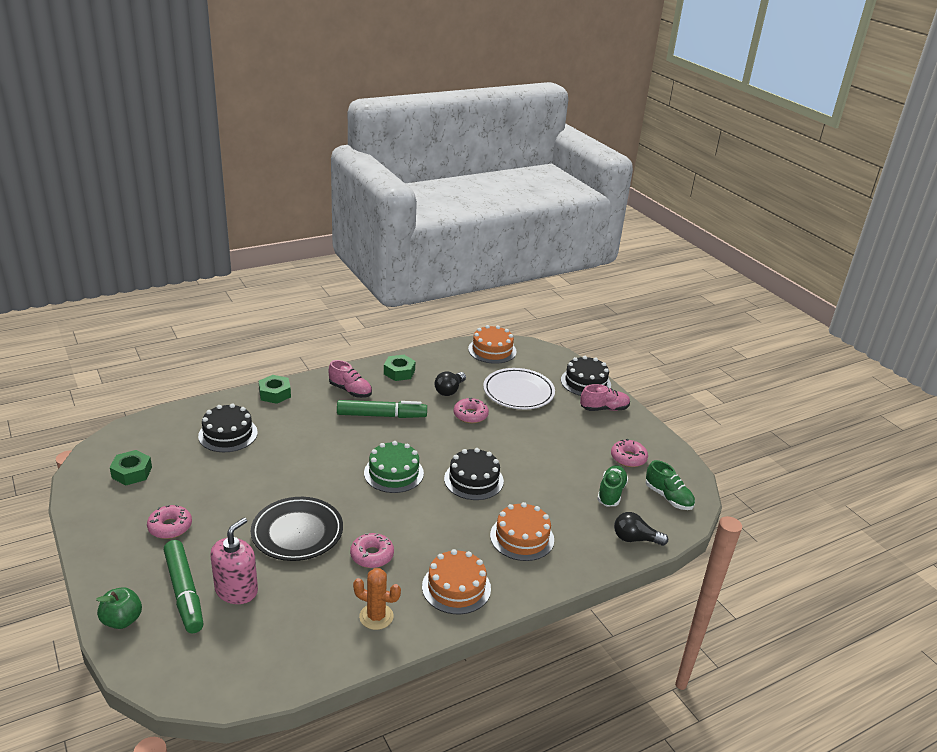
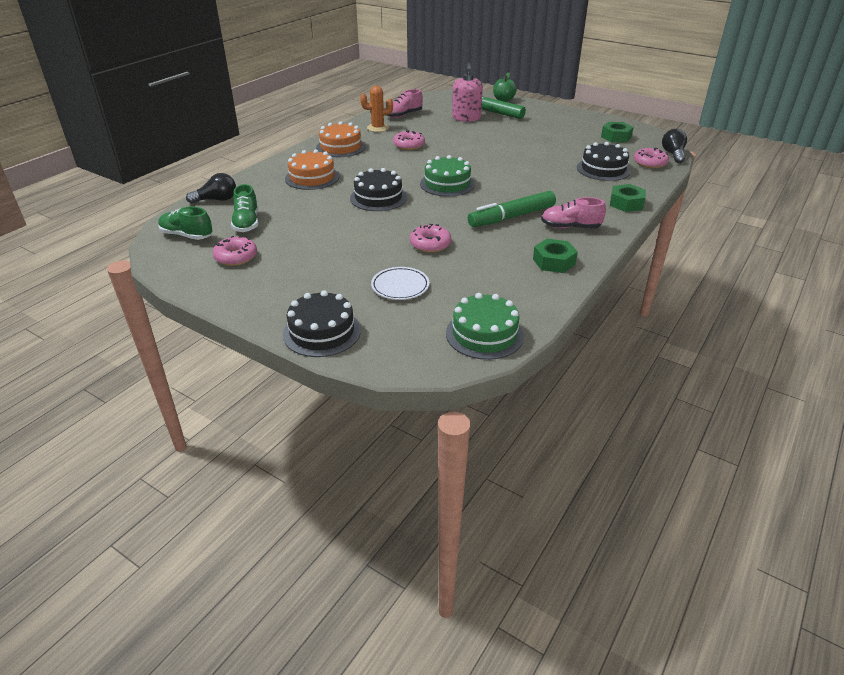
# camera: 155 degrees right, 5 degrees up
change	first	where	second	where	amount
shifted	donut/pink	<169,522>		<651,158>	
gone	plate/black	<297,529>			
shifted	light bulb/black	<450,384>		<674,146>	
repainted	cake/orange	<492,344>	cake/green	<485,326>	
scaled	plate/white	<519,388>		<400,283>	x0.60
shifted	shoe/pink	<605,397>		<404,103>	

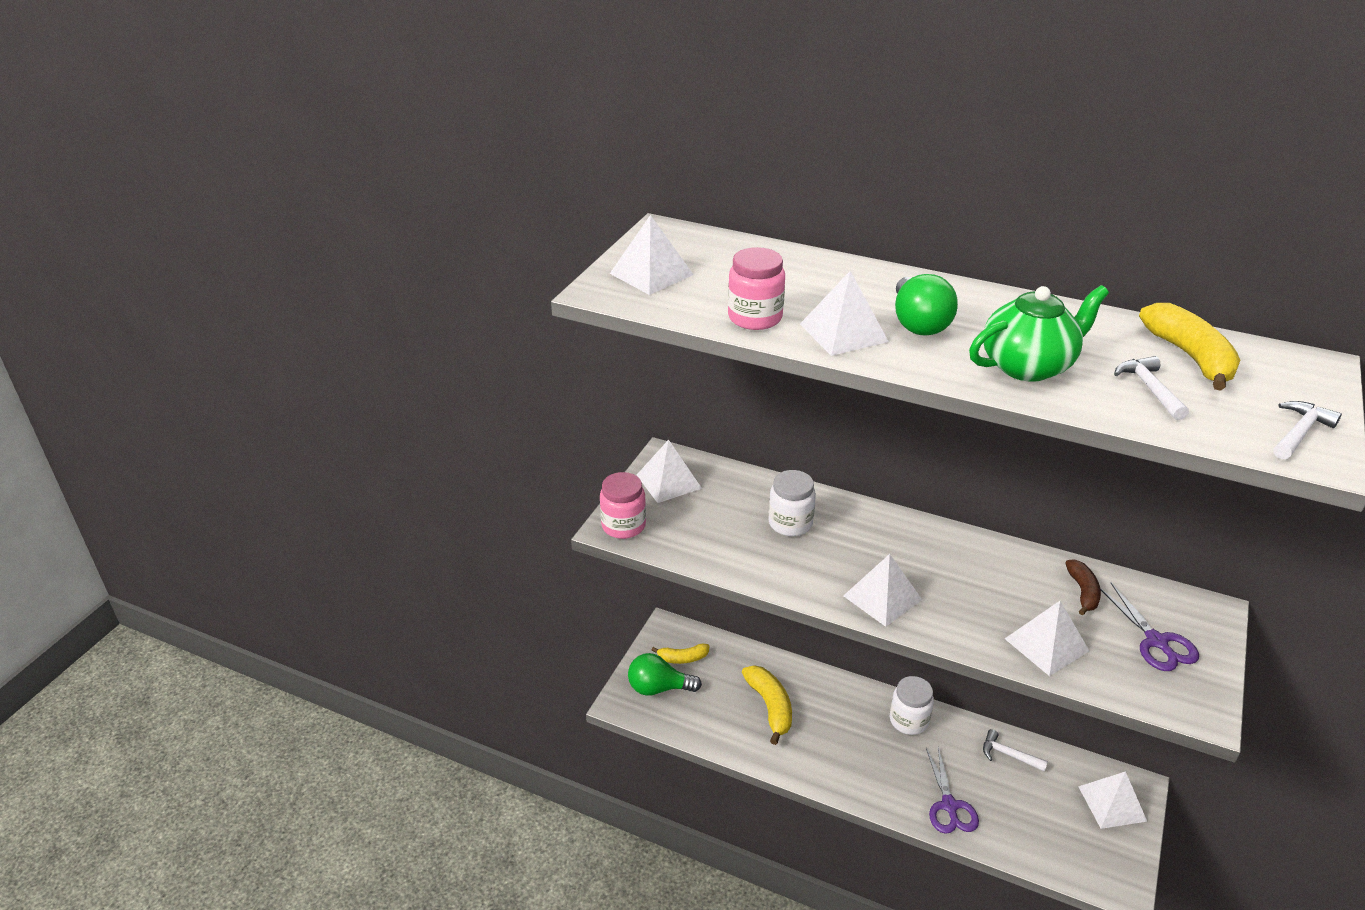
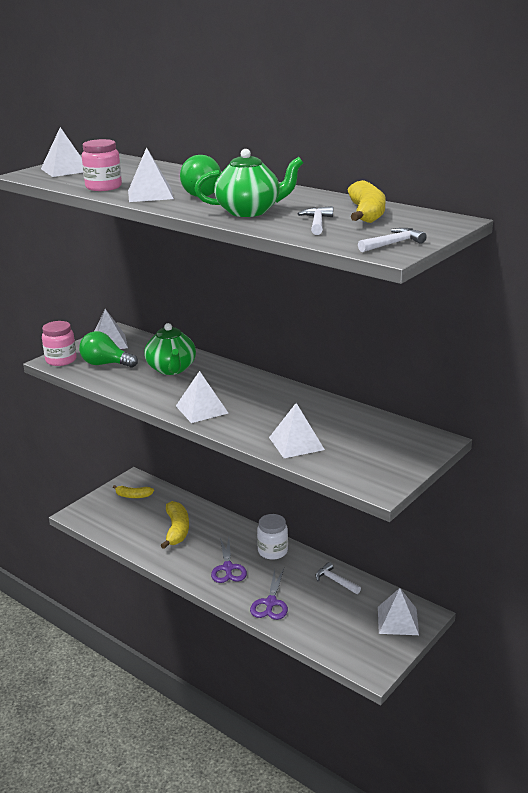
# camera: 15 degrees right, 10 degrees down
change	first	where	second	where	amount
shifted	light bulb/green	<665,674>		<108,349>	
swapped	jar/white	<792,503>	teapot/green	<170,349>	
gone	banana/brown	<1083,587>			
shifted	scissors/purple	<1149,627>		<229,560>	

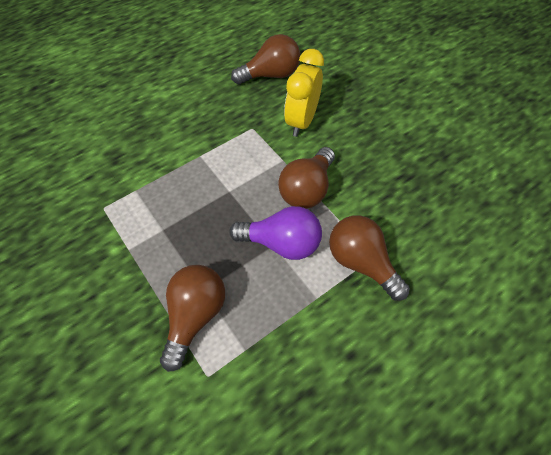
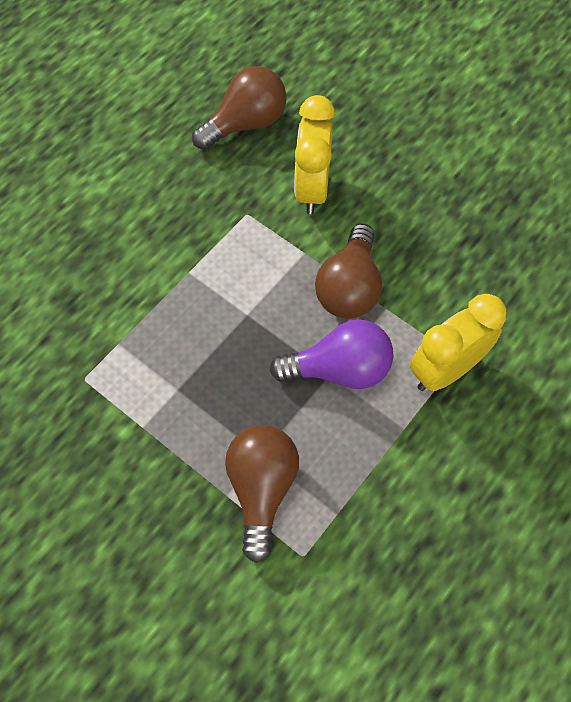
# camera: 15 degrees left, 5 degrees up
change	first	where	second	where	amount
swapped	light bulb/brown	<369,258>	clock/yellow	<458,342>	

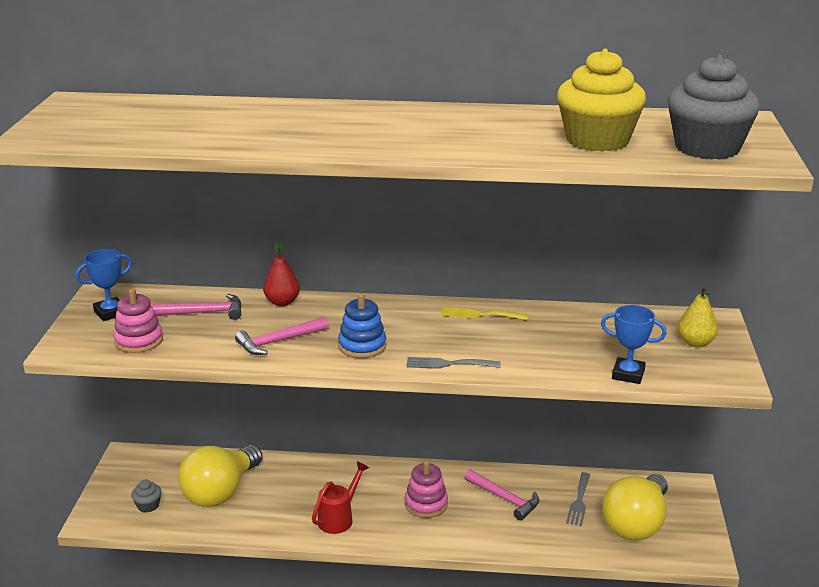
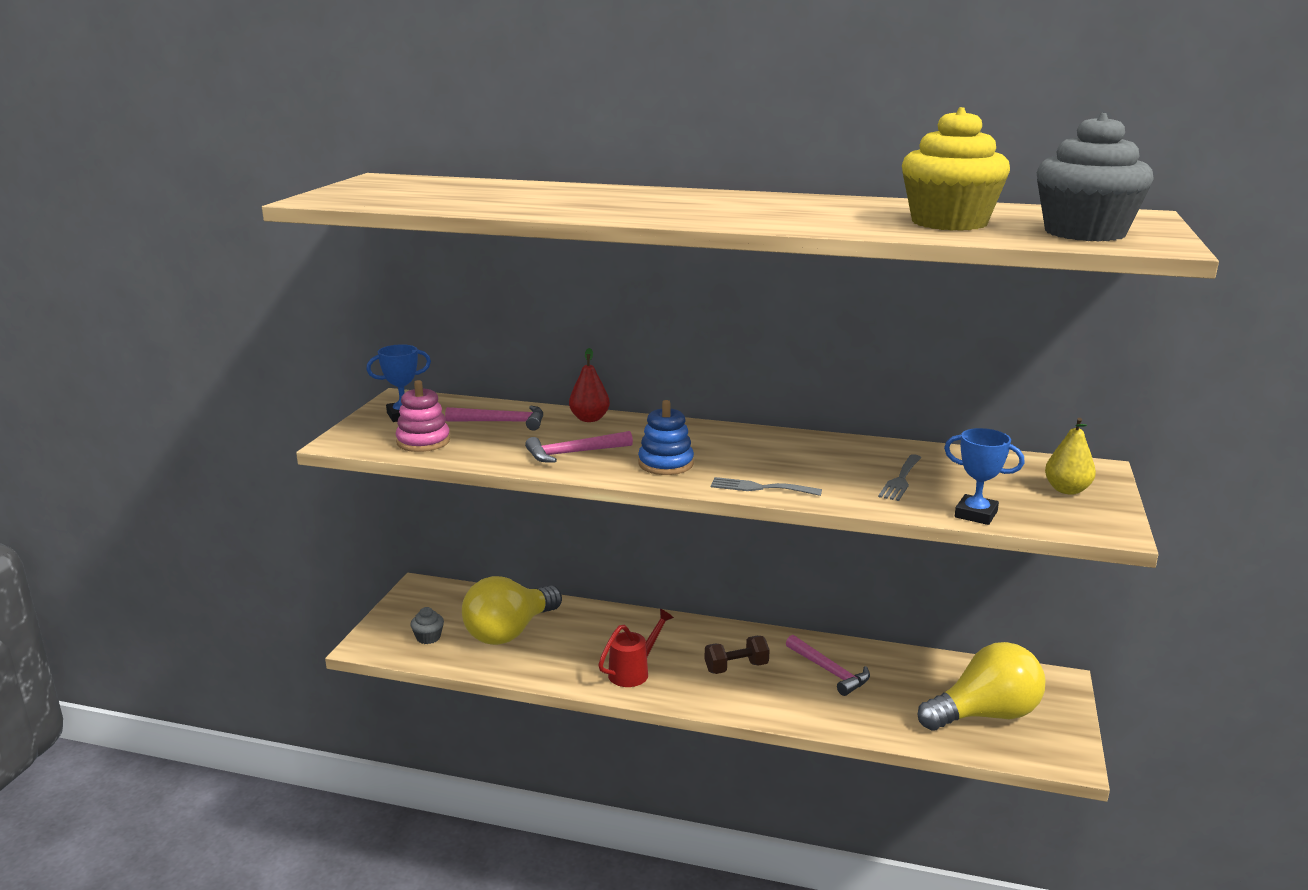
# camera: 10 degrees right, 5 degrees down
change	first	where	second	where	amount
swapped	stacking toy/pink	<426,489>	dumbbell/brown	<737,655>	
gone	fork/yellow	<484,313>			
shifted	fork/grey	<578,499>		<900,477>	
rotated	light bulb/yellow	<635,507>		<981,686>	150 degrees counterclockwise

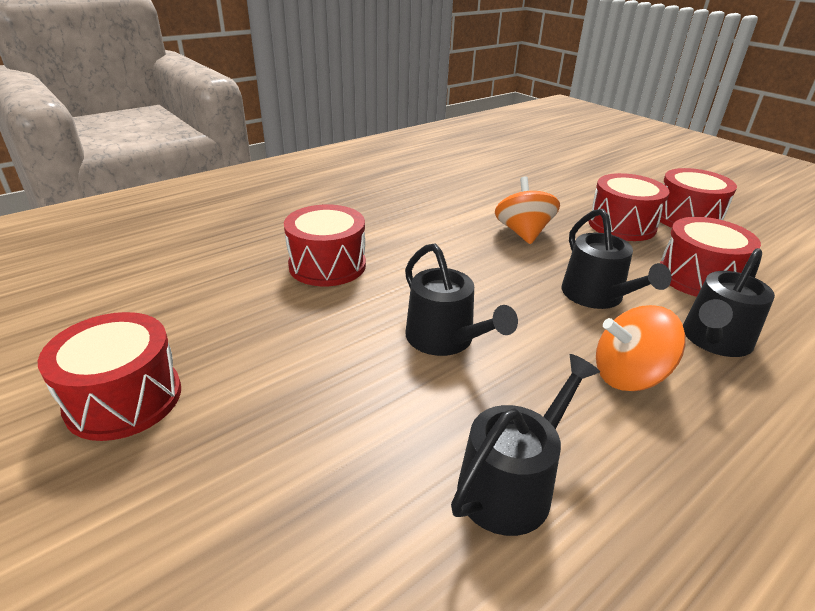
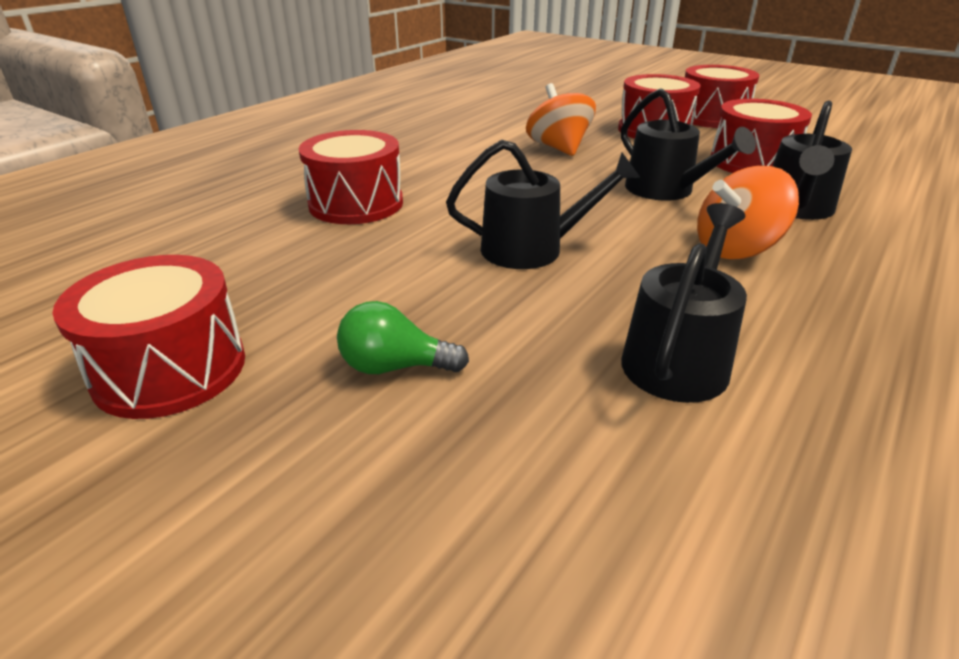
# camera: 15 degrees left, 0 degrees up
change	first	where	second	where	amount
rotated	watering can/black	<461,299>		<543,204>	45 degrees counterclockwise
new			light bulb/green	<403,337>	

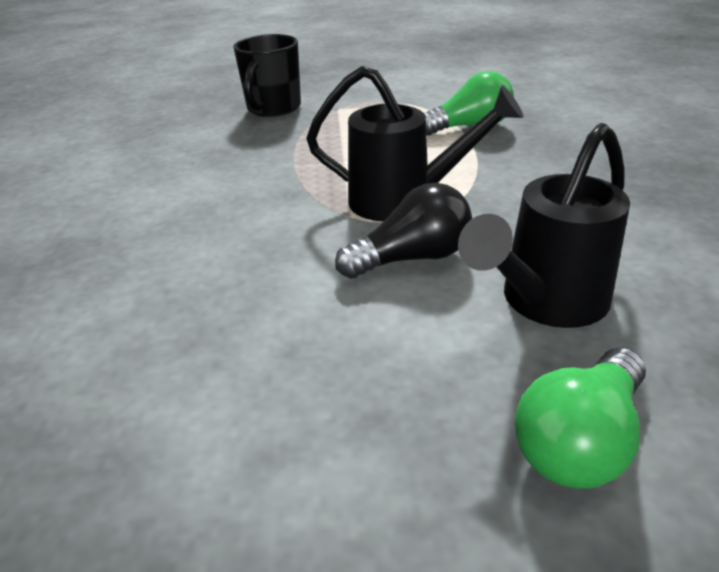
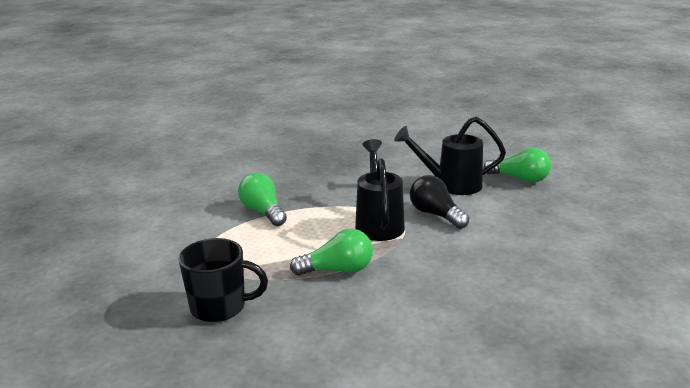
# camera: 105 degrees left, 10 degrees down
change	first	where	second	where	amount
rotated	watering can/black	<544,225>		<450,156>	150 degrees clockwise
new			light bulb/green	<331,252>	

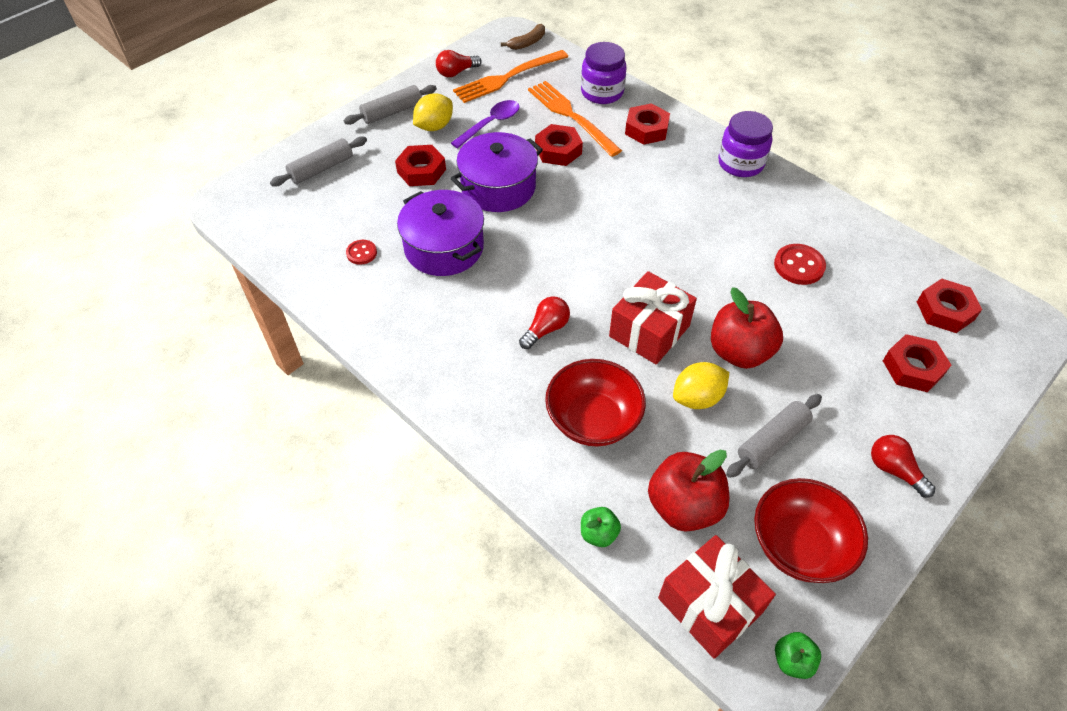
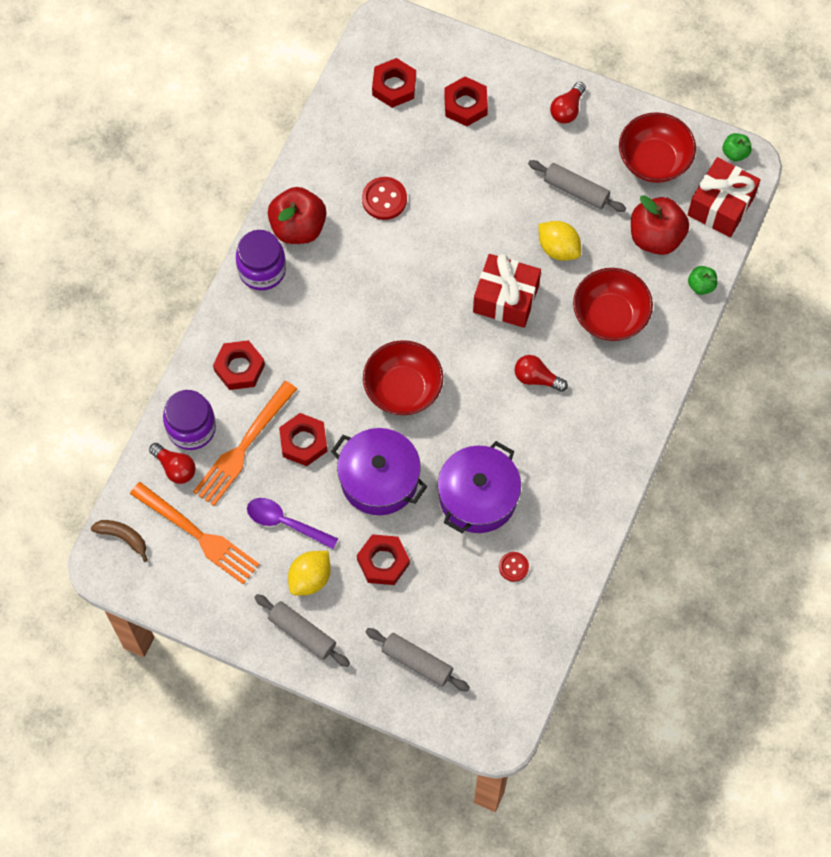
# camera: 110 degrees left, 15 degrees up
change	first	where	second	where	amount
rotated	lemon/yellow	<433,112>		<309,573>	75 degrees counterclockwise
shifted	light bulb/red	<459,63>		<172,463>	
shifted	apple/red	<747,328>		<297,215>	
new			bowl/red	<403,377>	

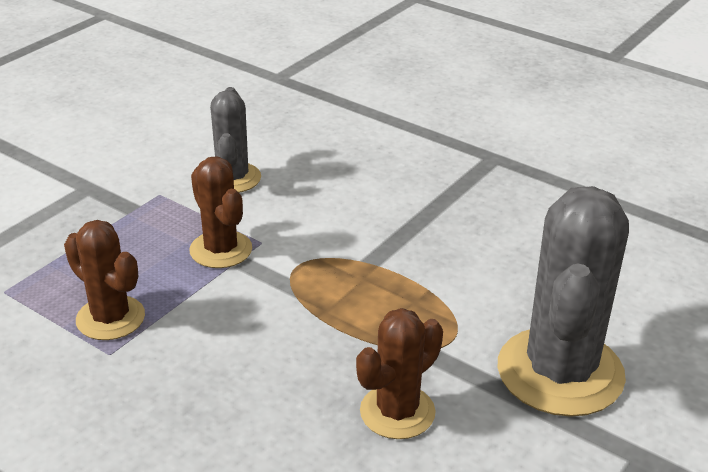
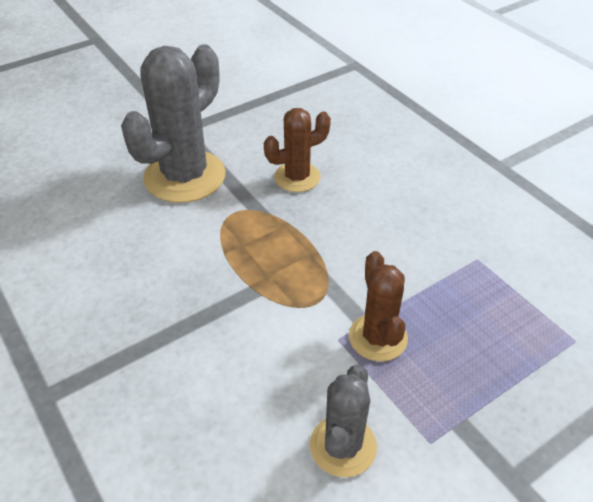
# camera: 160 degrees left, 10 degrees up
change	first	where	second	where	amount
gone	cactus/brown	<104,280>			

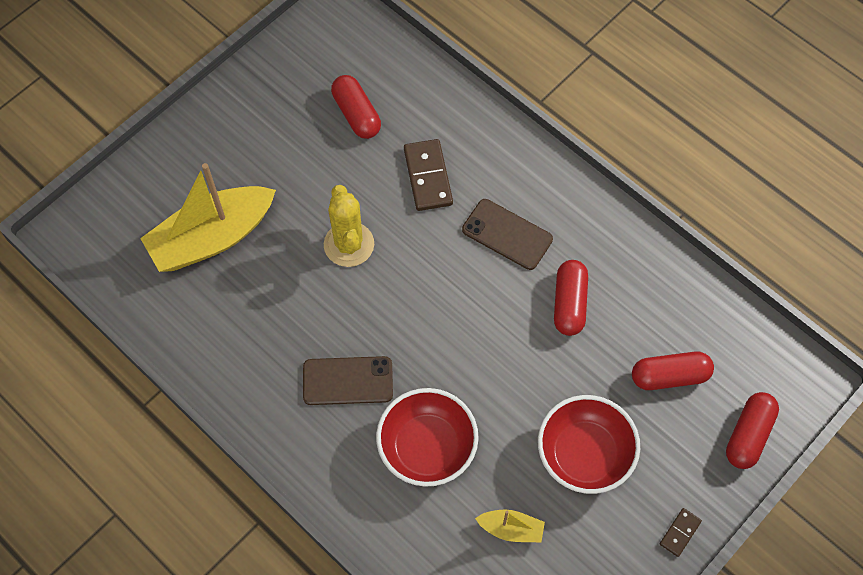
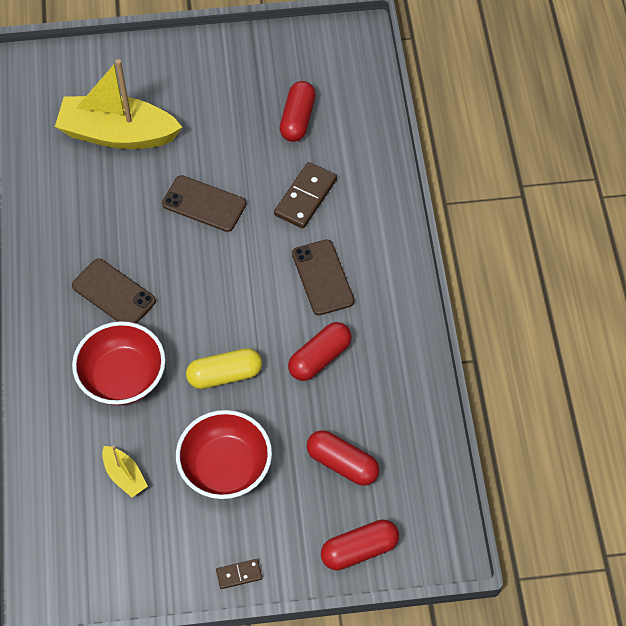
# camera: 40 degrees right, 5 degrees down
change	first	where	second	where	amount
swapped	cactus/yellow	<349,226>	phone/brown	<204,203>	
new			capsule/yellow	<224,368>	

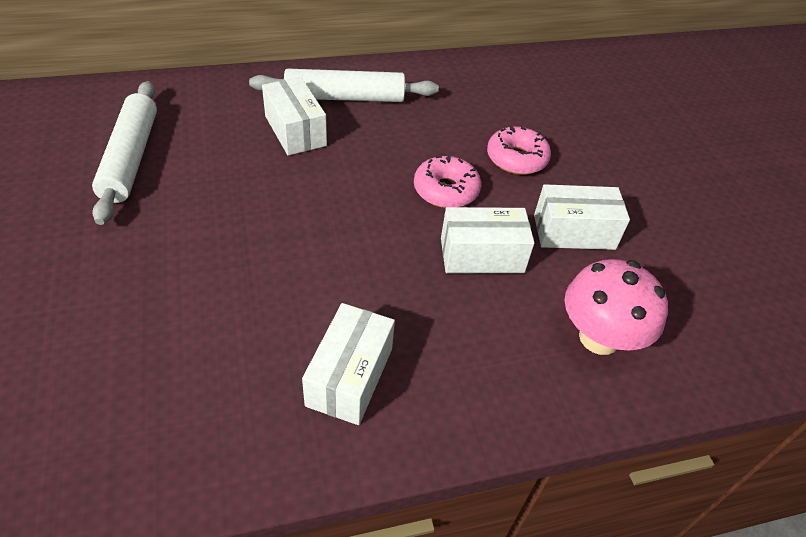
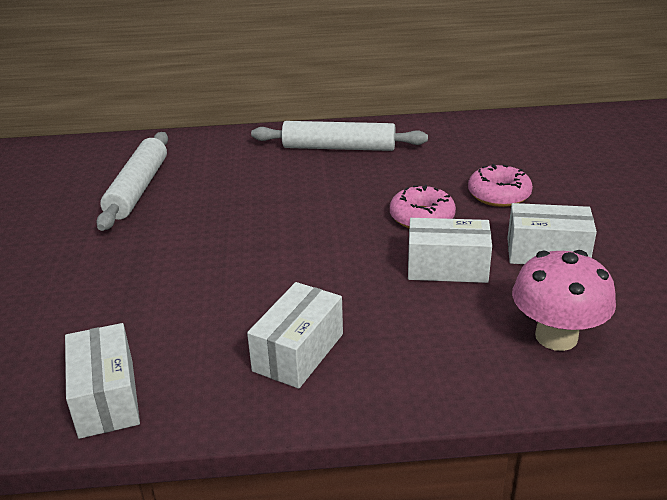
# camera: 15 degrees right, 15 degrees down
change	first	where	second	where	amount
shifted	box/white	<294,116>		<102,381>	

